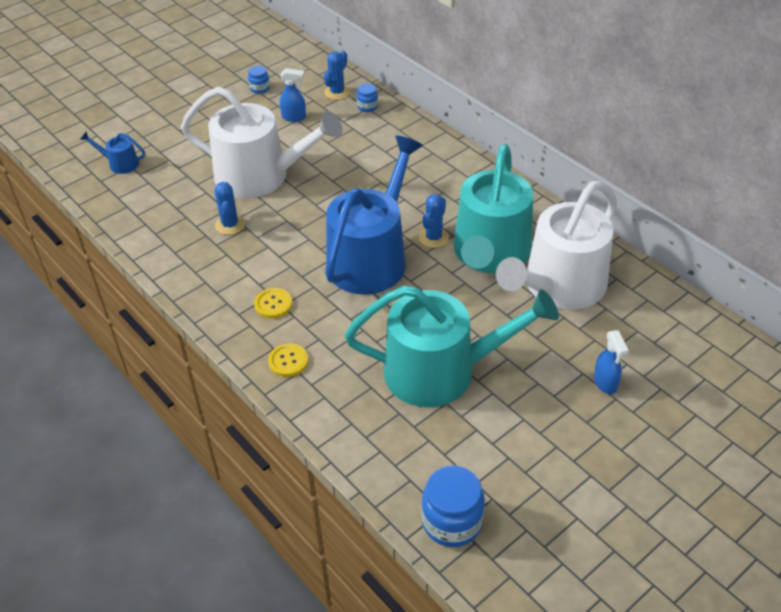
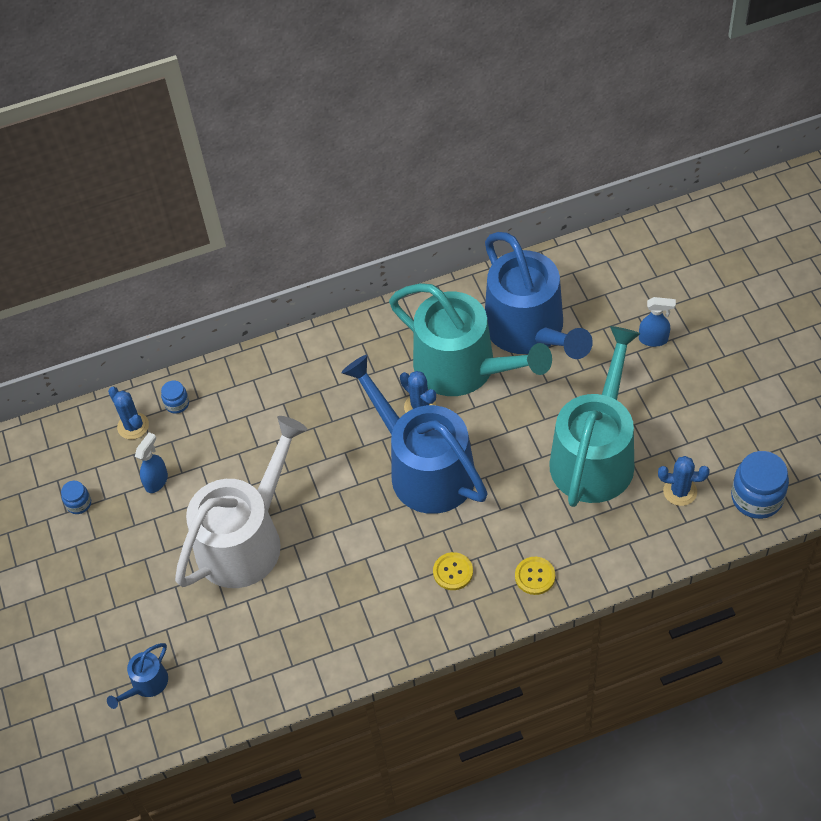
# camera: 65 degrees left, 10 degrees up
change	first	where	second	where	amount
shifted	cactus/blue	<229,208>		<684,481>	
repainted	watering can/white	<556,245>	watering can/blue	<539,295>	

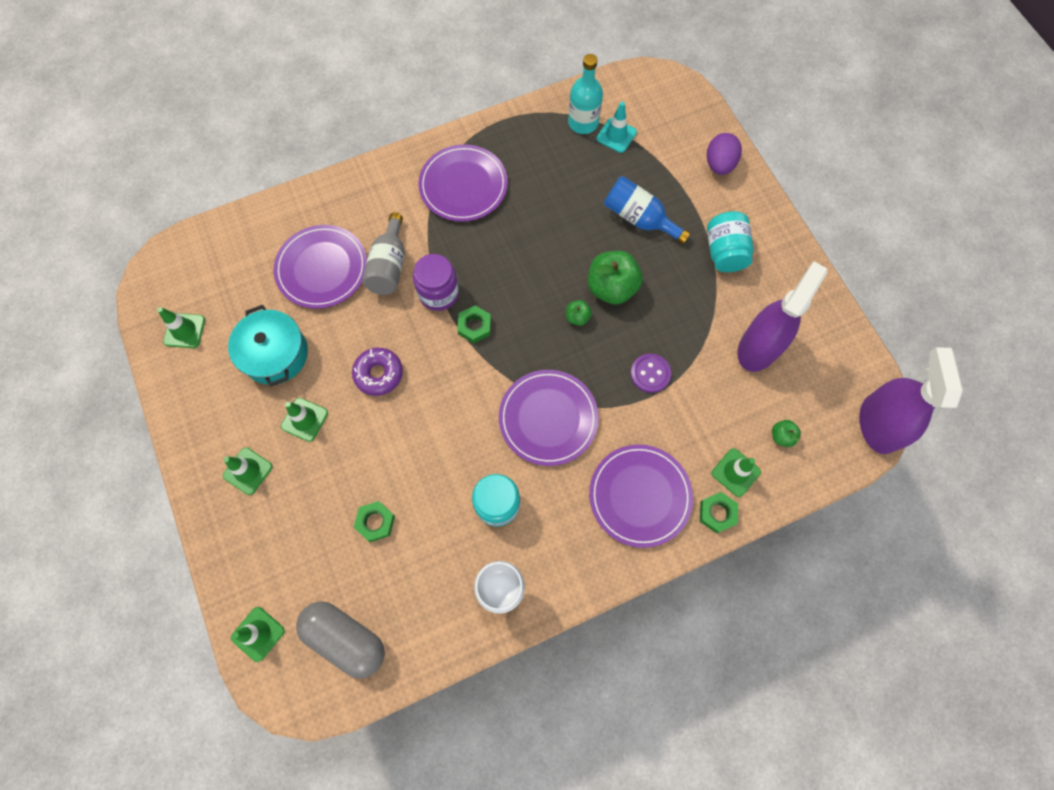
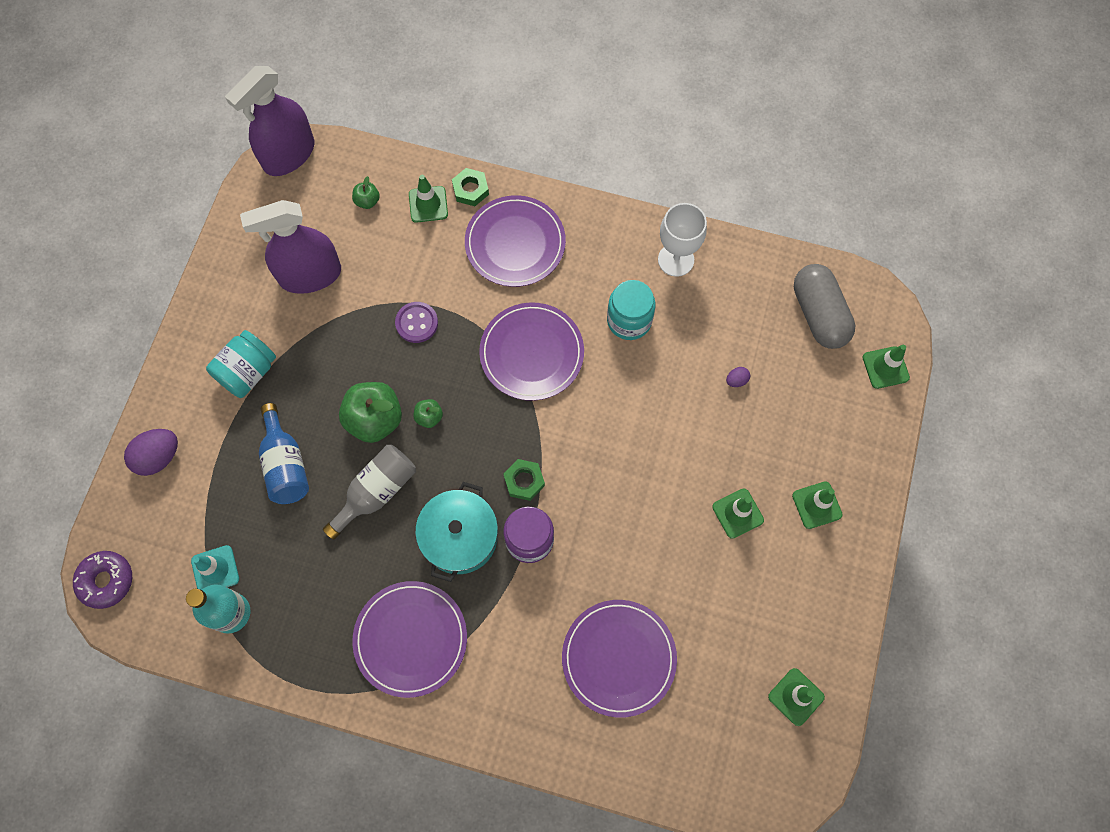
# camera: 140 degrees left, 0 degrees up
change	first	where	second	where	amount
shifted	pot/turquoise	<268,346>		<456,532>	
shifted	donut/purple	<377,372>		<102,580>	
swapped	nut/green	<374,521>	egg/purple	<738,377>	
shifted	bottle/grey	<383,253>		<369,492>	

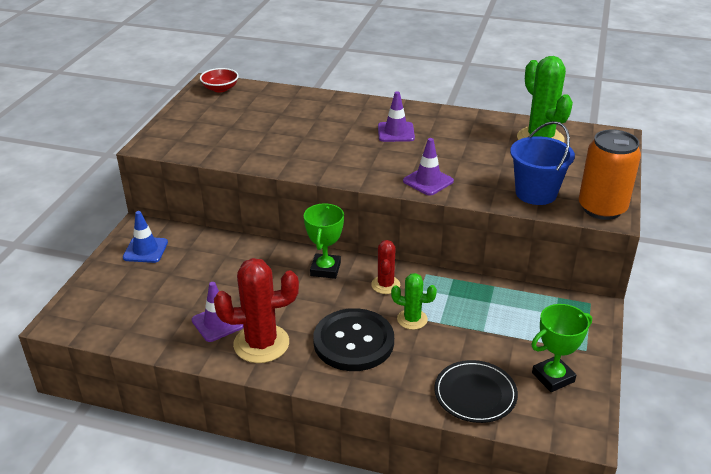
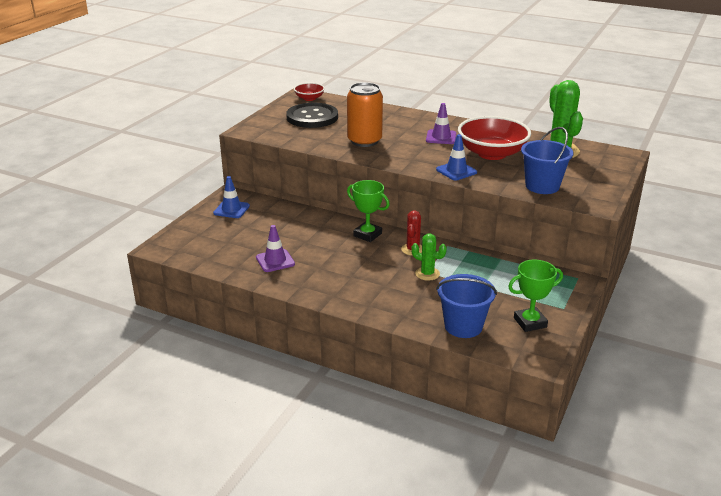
# camera: 10 degrees right, 5 degrees down
change	first	where	second	where	amount
gone	cactus/red	<256,310>			
rotated	trophy/green	<324,241>		<368,211>	75 degrees counterclockwise
shifted	button/black	<353,339>		<312,115>	
repainted	traffic cone/purple	<428,167>	traffic cone/blue	<456,157>	
swapped	plate/black	<476,391>	bucket/blue	<466,306>	
shifted	can/orange	<610,174>		<365,114>	
new			bowl/red	<494,138>	

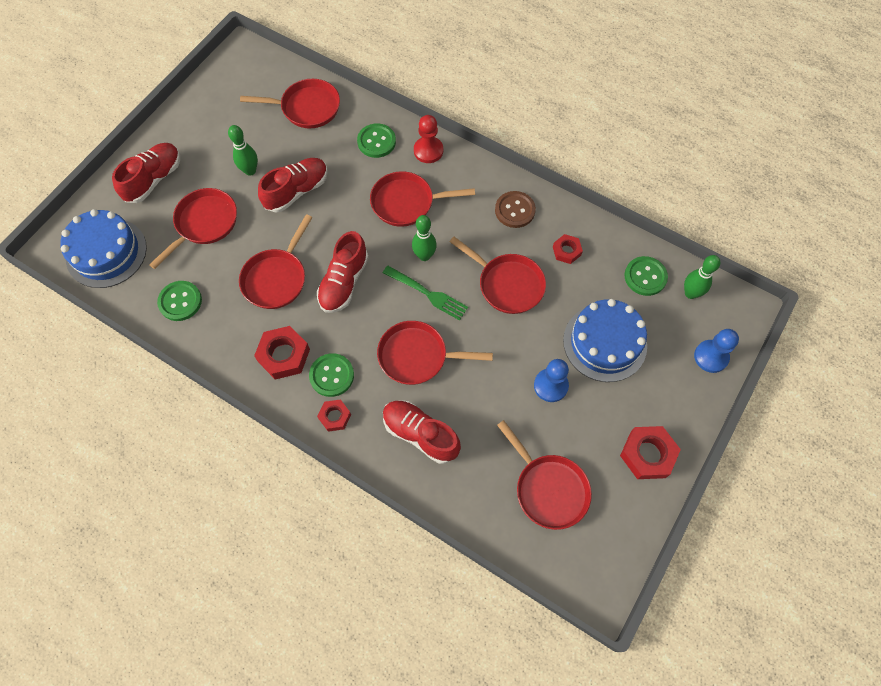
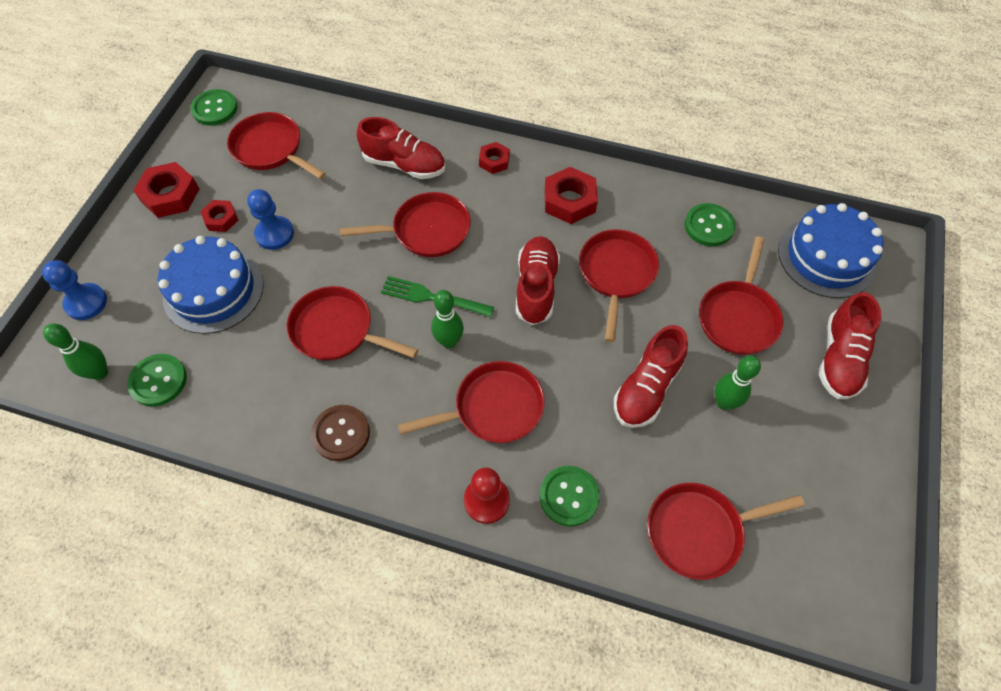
# camera: 165 degrees right, 5 degrees down
change	first	where	second	where	amount
shifted	button/green	<331,375>		<214,107>	
shifted	nut/red	<568,249>		<219,216>	

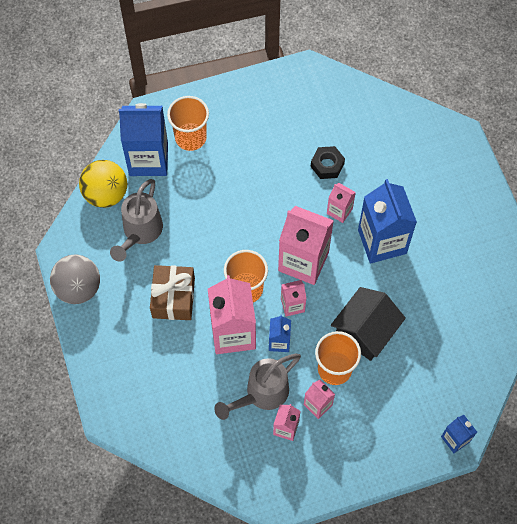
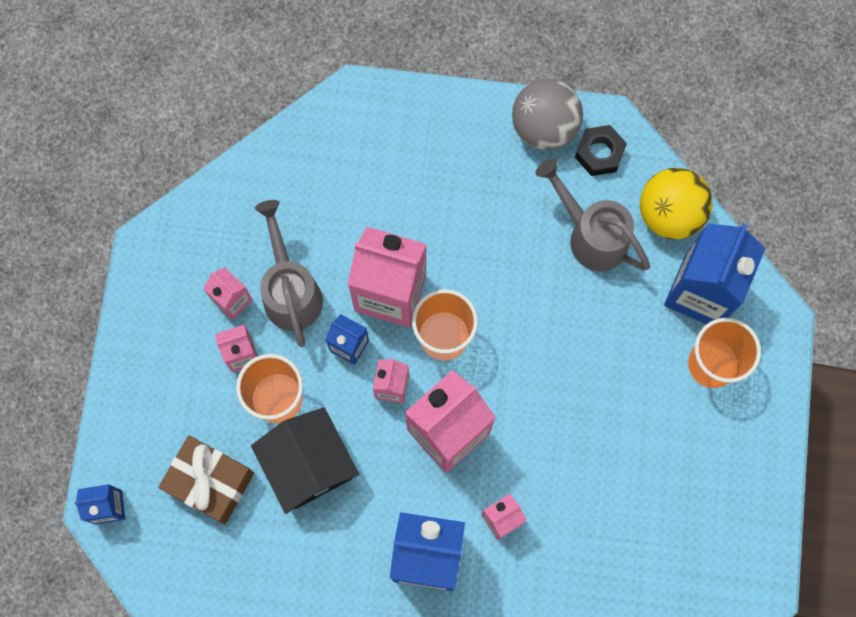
# camera: 115 degrees right, 10 degrees up
change	first	where	second	where	amount
shifted	gift/brown	<172,292>		<206,480>	
shifted	nut/black	<328,162>		<601,150>	

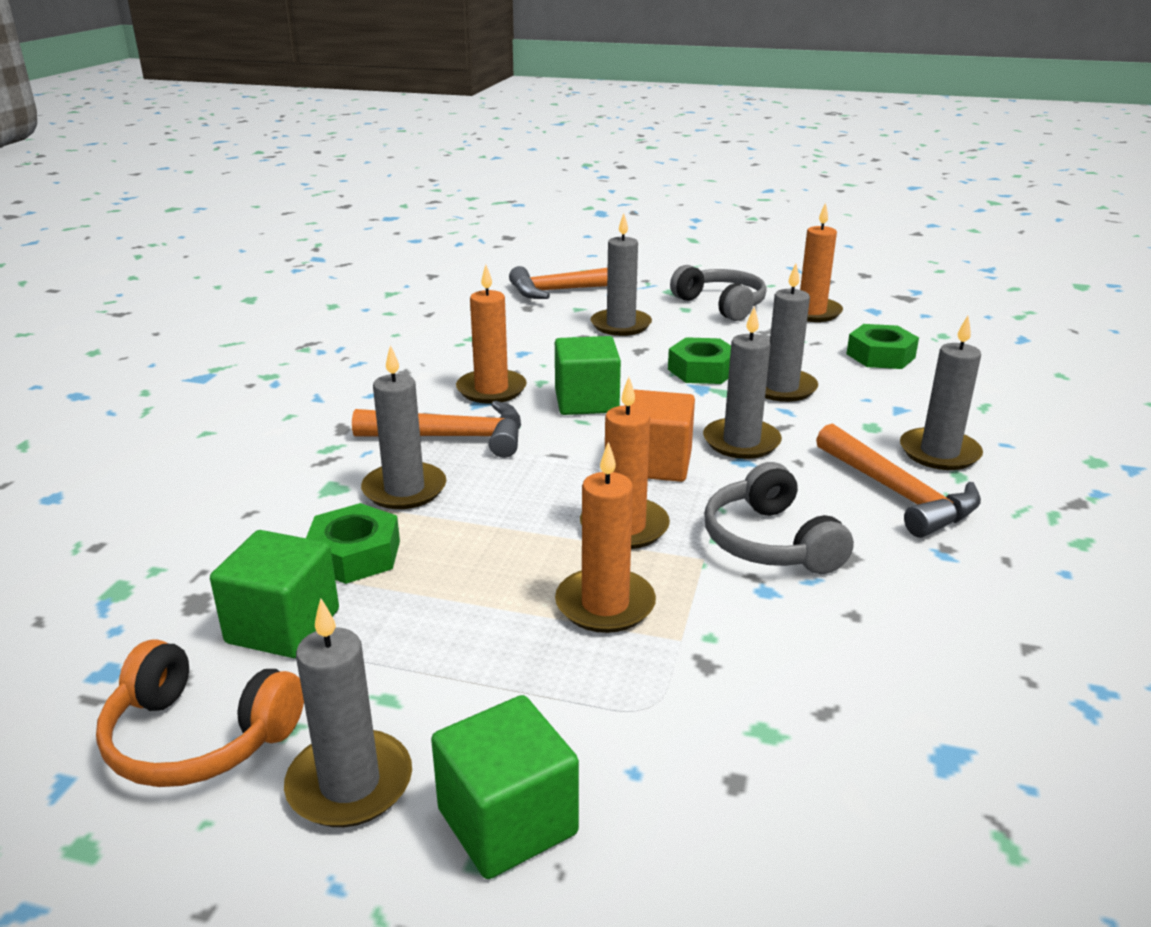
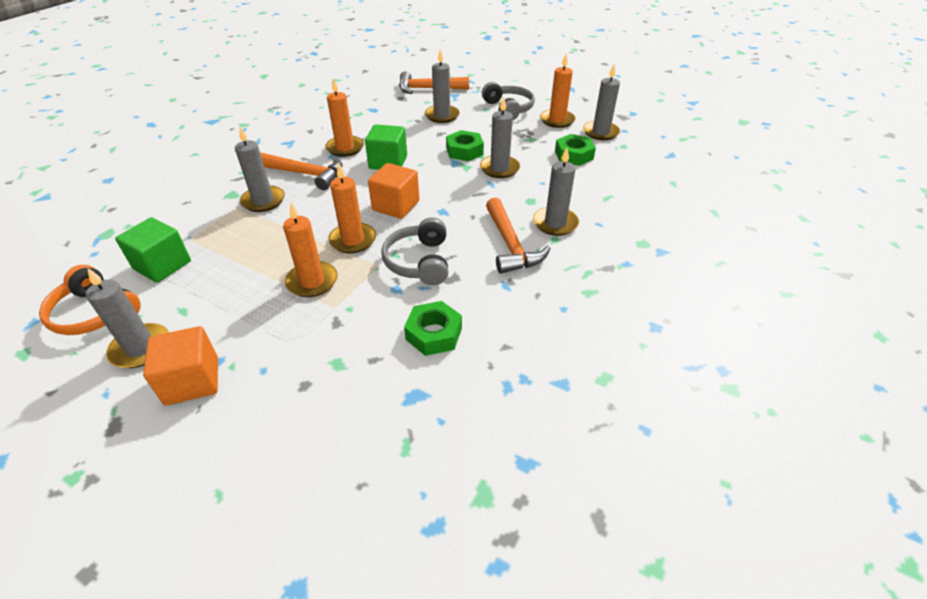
# camera: 15 degrees right, 15 degrees up
change	first	where	second	where	amount
shifted	nut/green	<353,543>		<433,328>	
repainted	cube/green	<505,787>	cube/orange	<180,365>	
shifted	candle/grey	<742,382>		<601,102>	

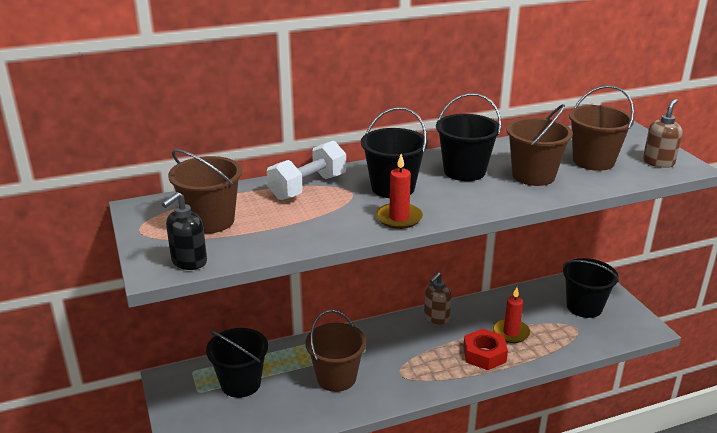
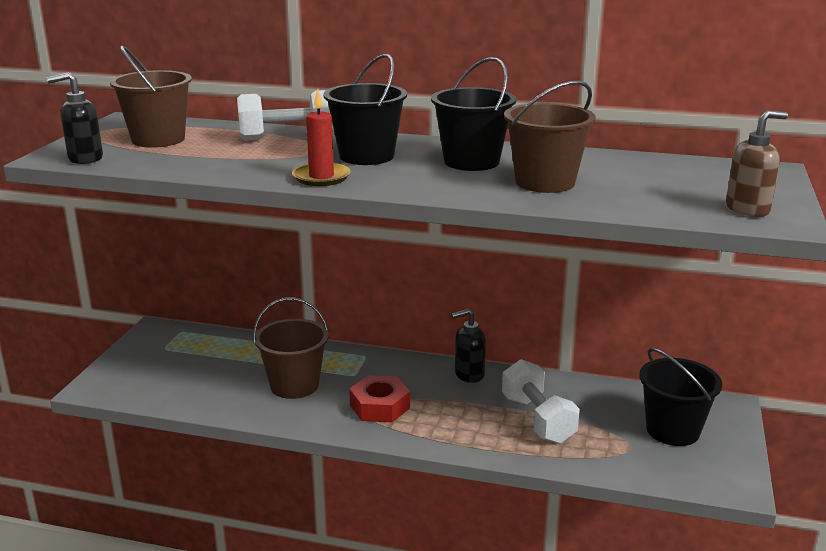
# camera: 35 degrees right, 5 degrees down
change	first	where	second	where	amount
gone	bucket/black	<237,363>			
repainted	soap dispenser/brown	<438,298>	soap dispenser/black	<468,345>	
shifted	nut/red	<485,349>		<379,398>	
swapped	candle/red	<511,315>	dumbbell/white	<541,401>	
gone	bucket/brown	<601,128>			

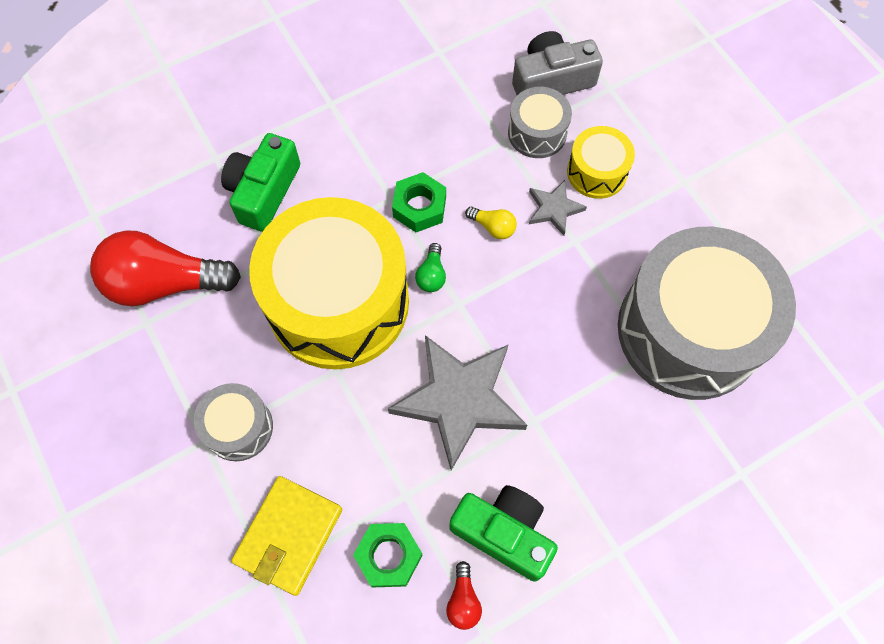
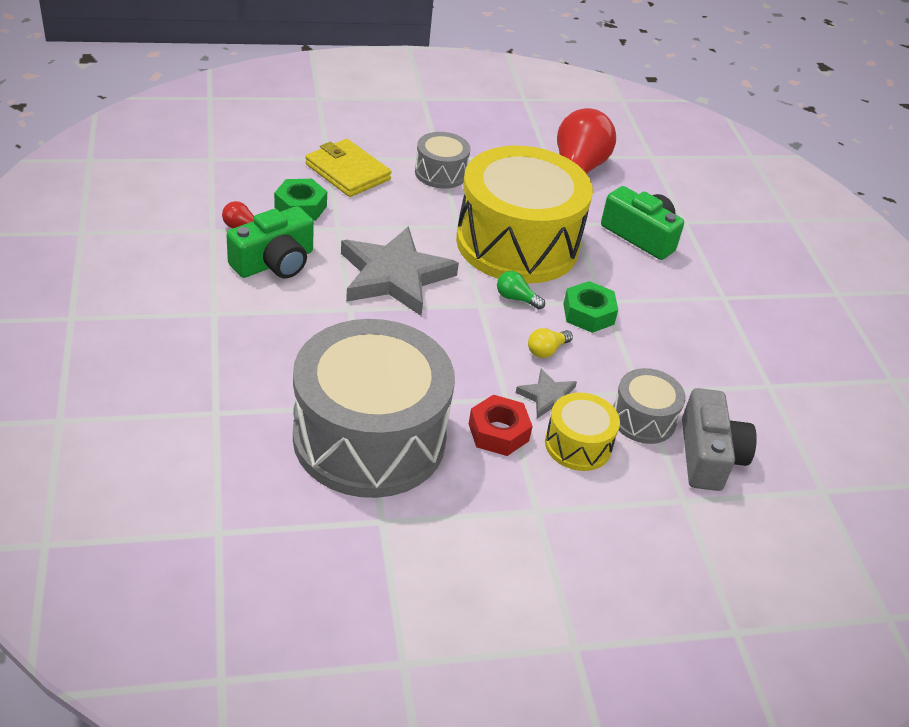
# camera: 105 degrees right, 25 degrees down
change	first	where	second	where	amount
new			nut/red	<501,425>	

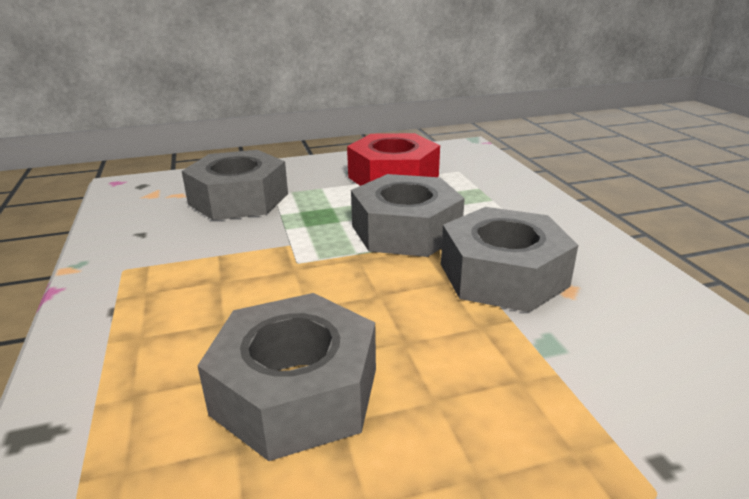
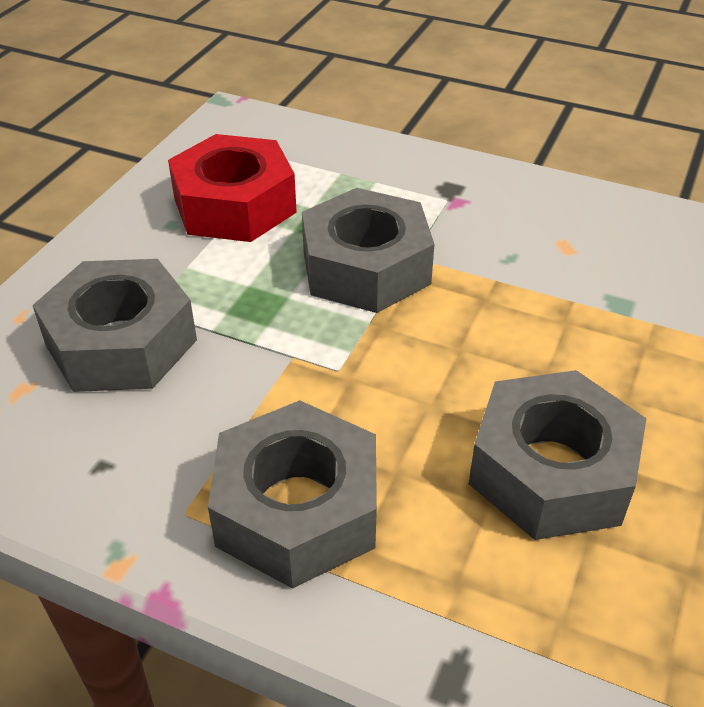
# camera: 50 degrees left, 15 degrees up
change	first	where	second	where	amount
shifted	nut/grey	<509,259>		<292,494>	

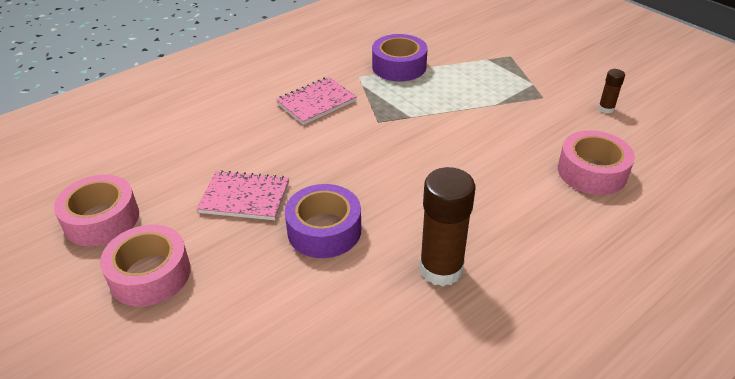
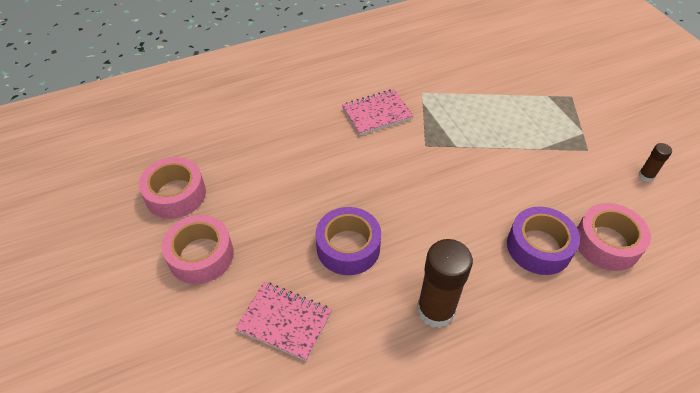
# camera: 15 degrees right, 10 degrees up
change	first	where	second	where	amount
shifted	notebook/pink	<243,195>		<283,321>	
shifted	tape/purple	<400,57>		<543,241>	

